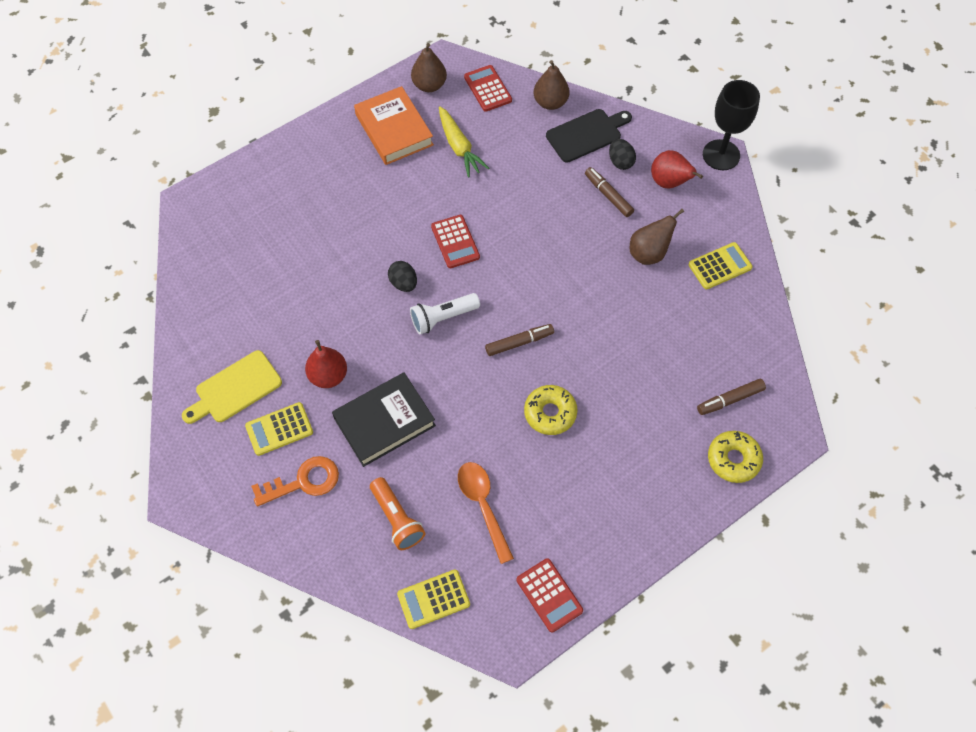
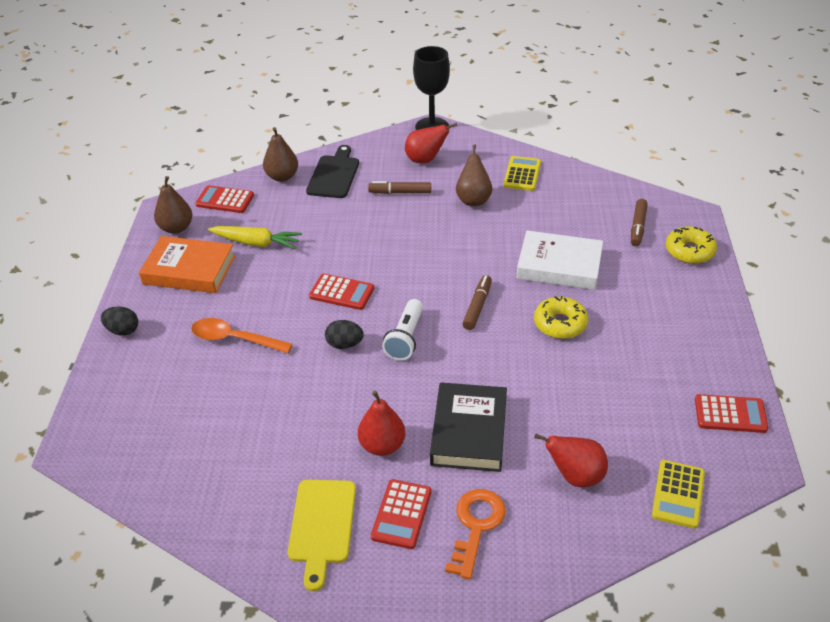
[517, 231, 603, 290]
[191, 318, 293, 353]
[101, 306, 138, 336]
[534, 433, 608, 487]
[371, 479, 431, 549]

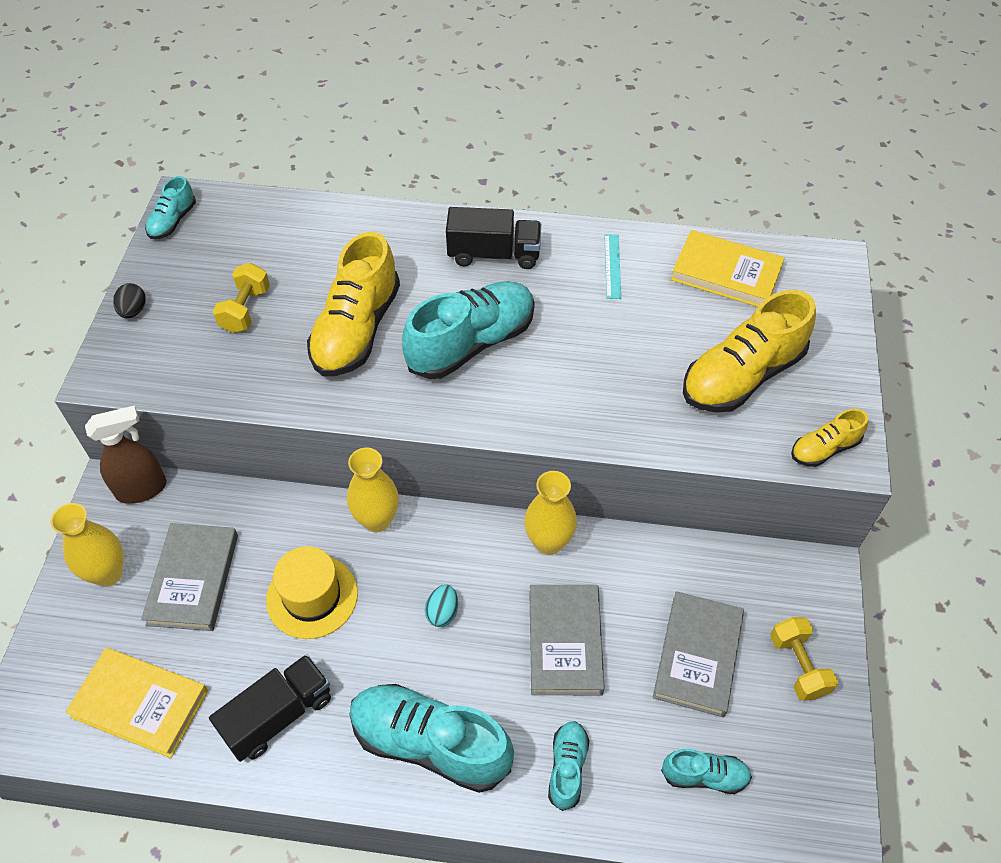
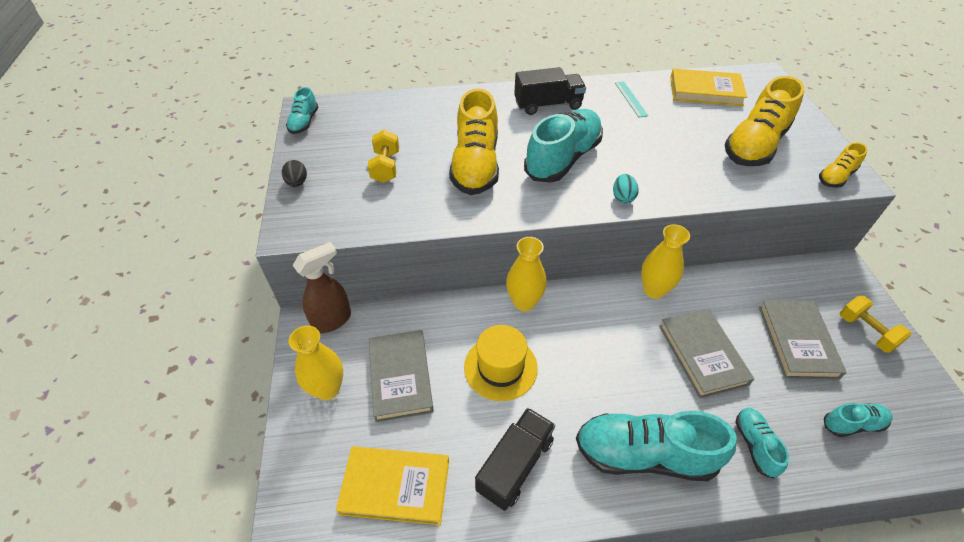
[613, 174, 639, 203]

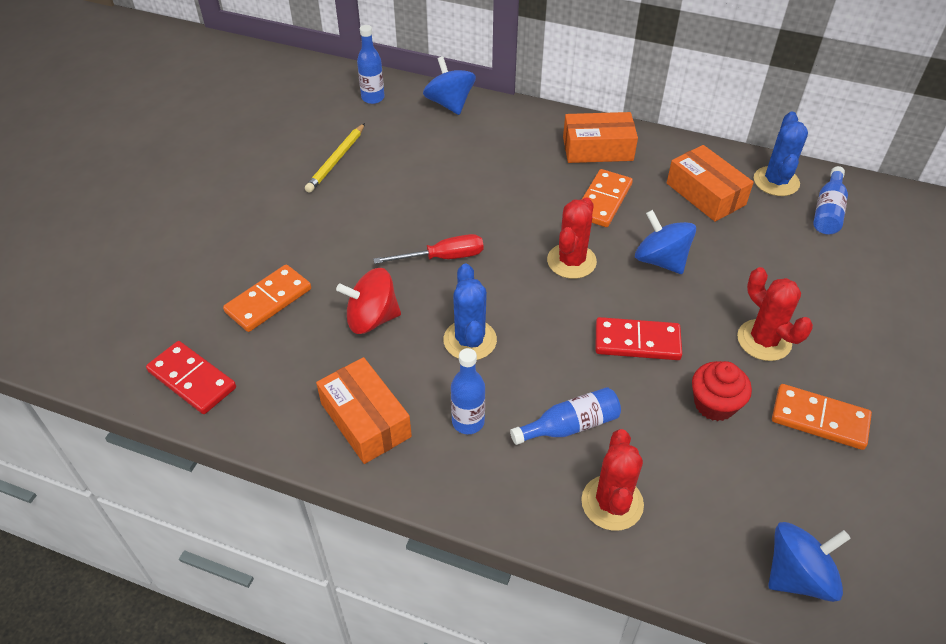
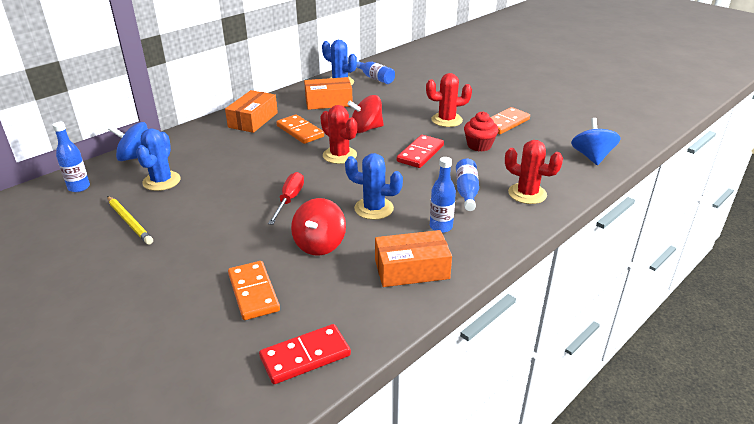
[136, 128, 181, 191]
[347, 95, 384, 133]

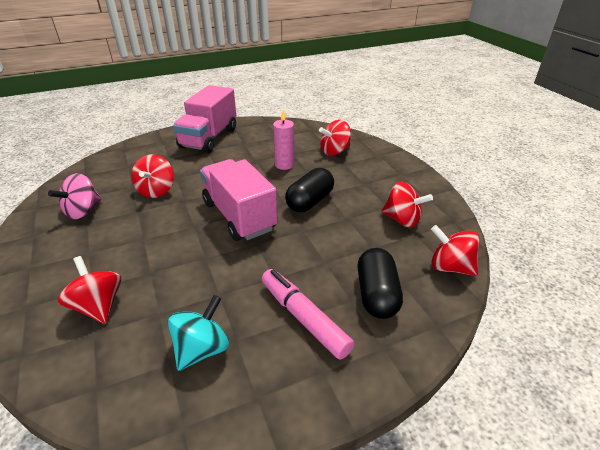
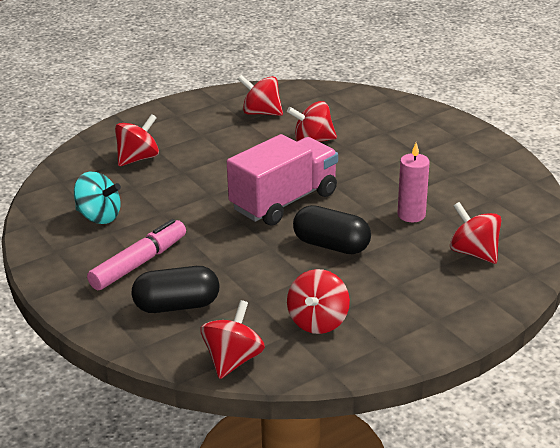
[173, 85, 236, 153] (first image)
[238, 75, 283, 116]

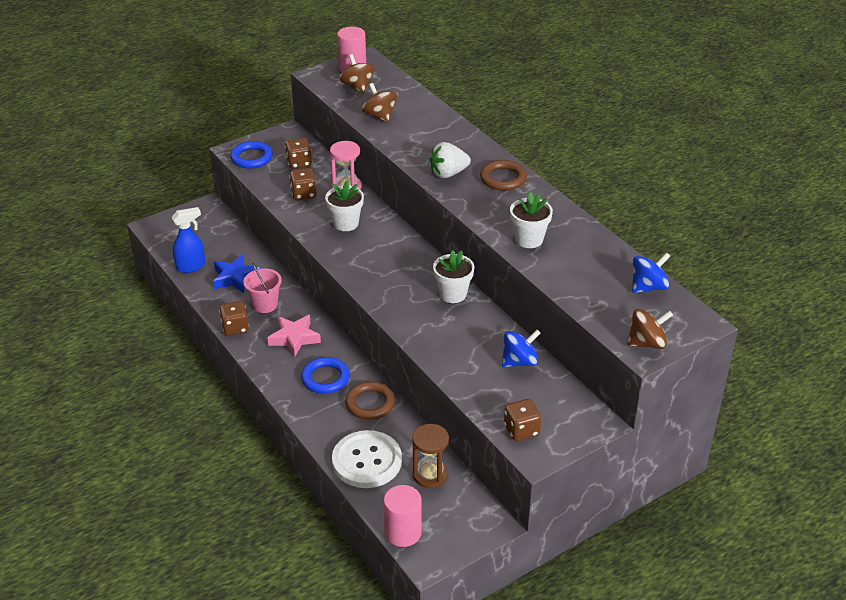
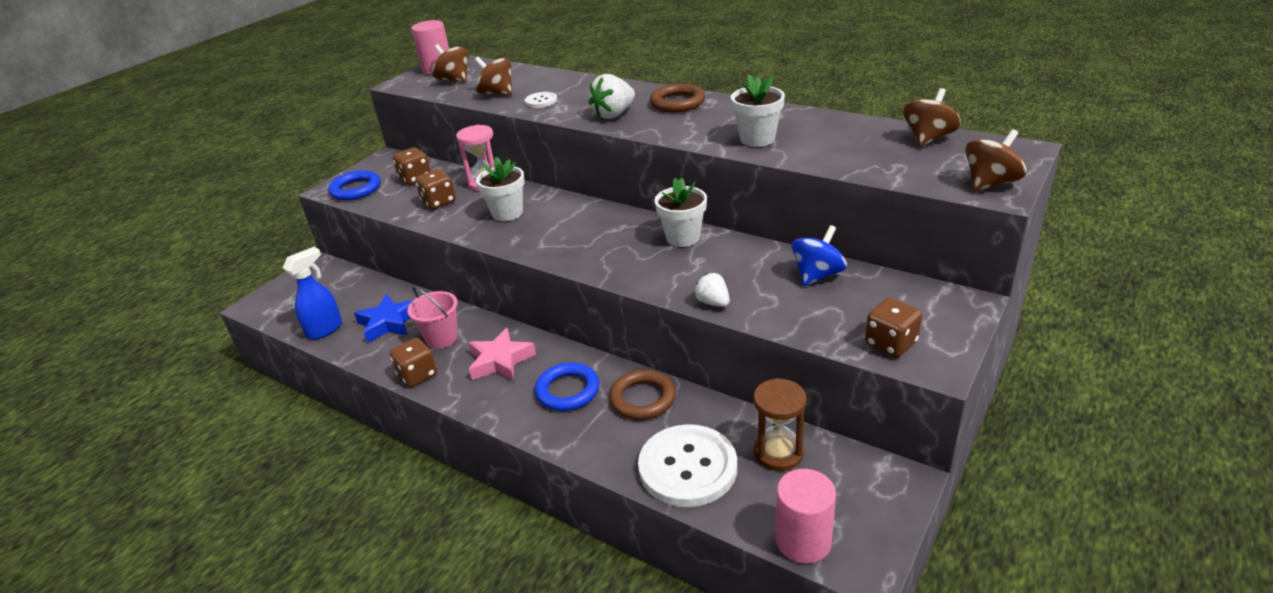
[525, 92, 557, 108]
[694, 273, 730, 307]
[903, 88, 961, 147]

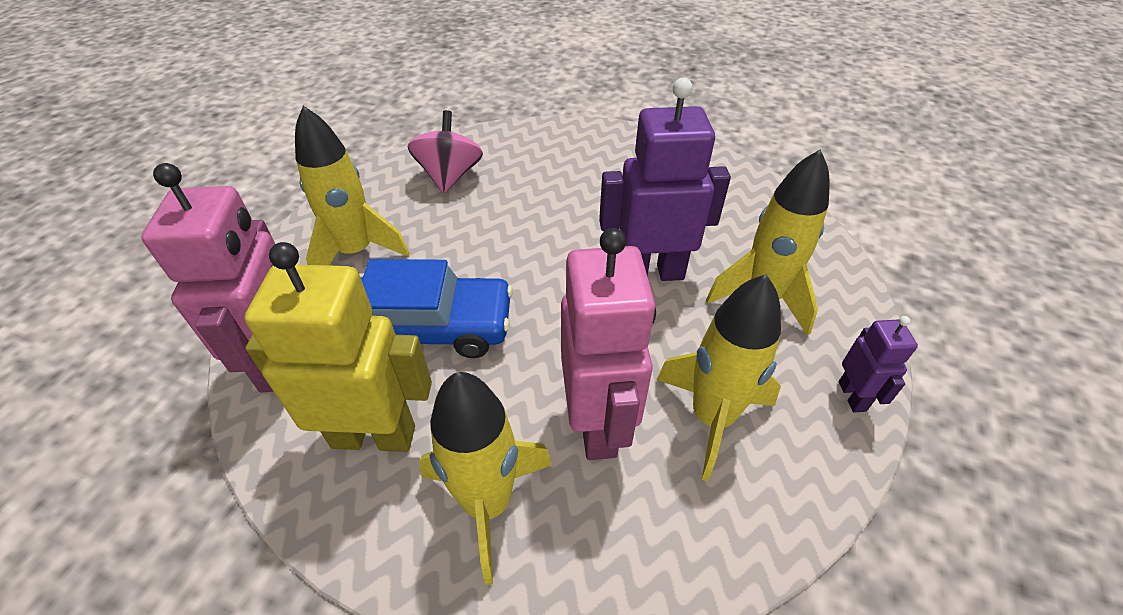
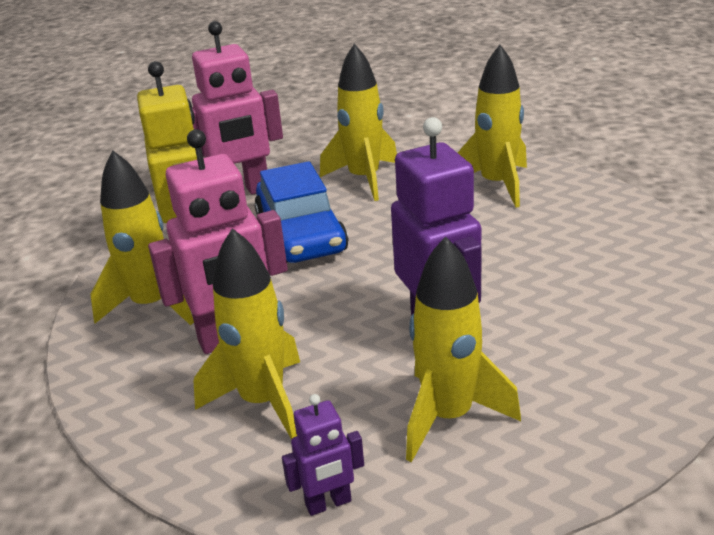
[458, 45, 527, 208]

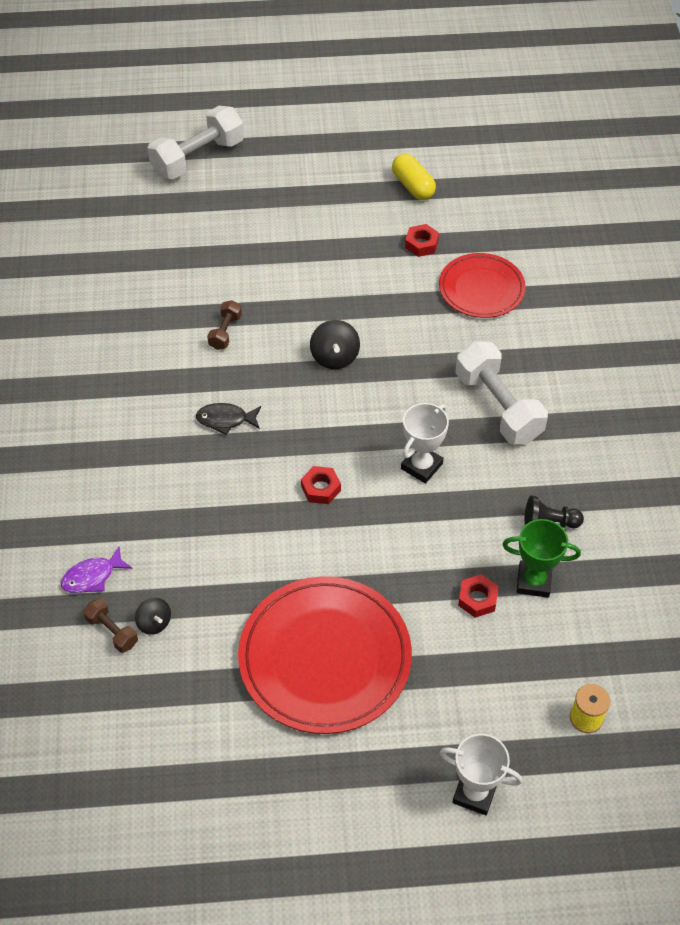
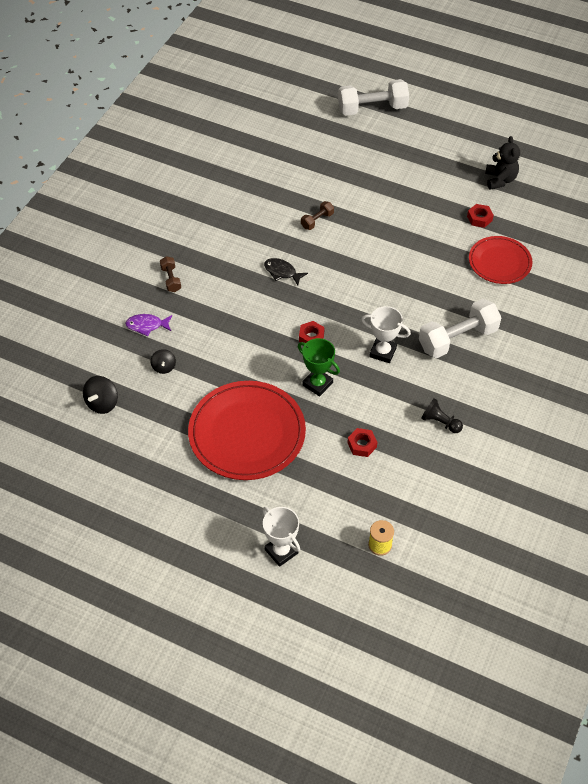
[160, 256, 181, 292]
[83, 376, 118, 414]
[298, 338, 340, 397]
[485, 136, 520, 190]
[361, 306, 411, 363]
[419, 299, 501, 358]

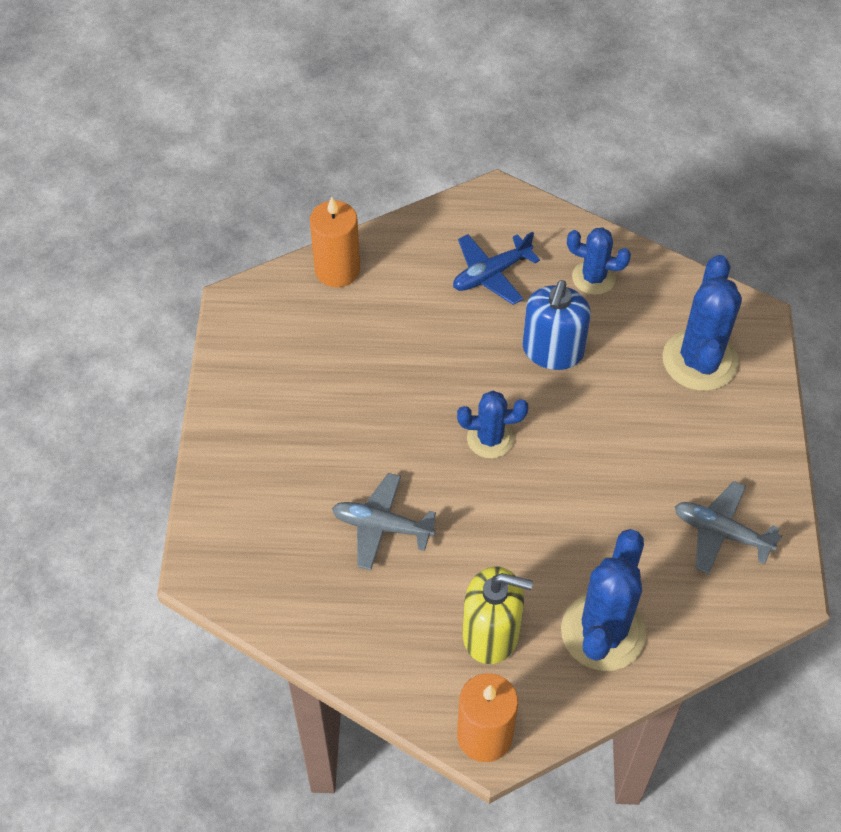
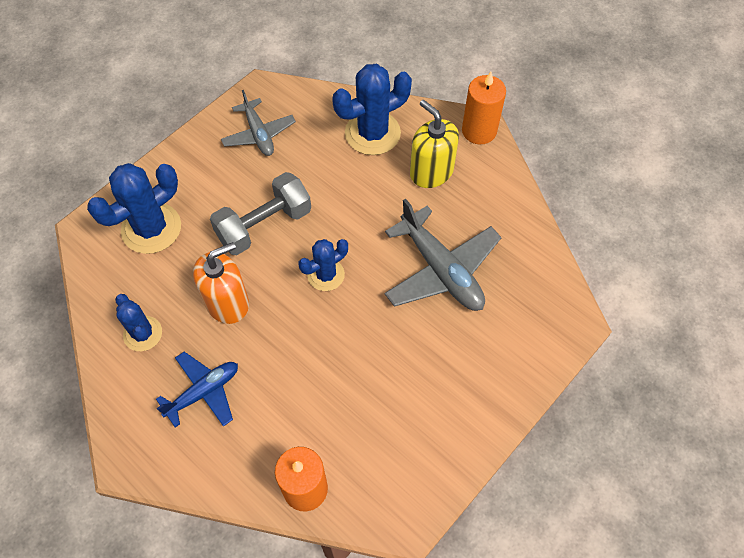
[210, 172, 311, 255]
[193, 242, 249, 324]
[156, 352, 238, 427]
[298, 239, 348, 291]
[384, 198, 502, 311]

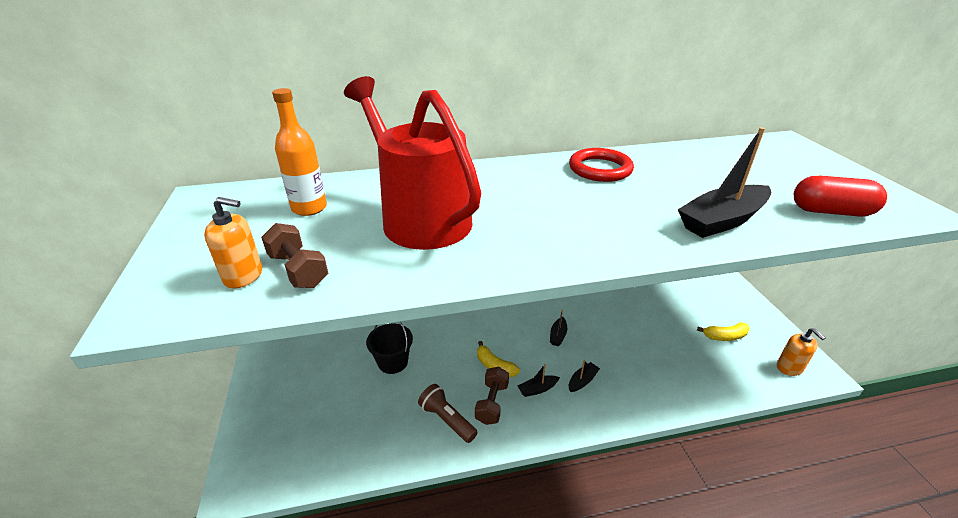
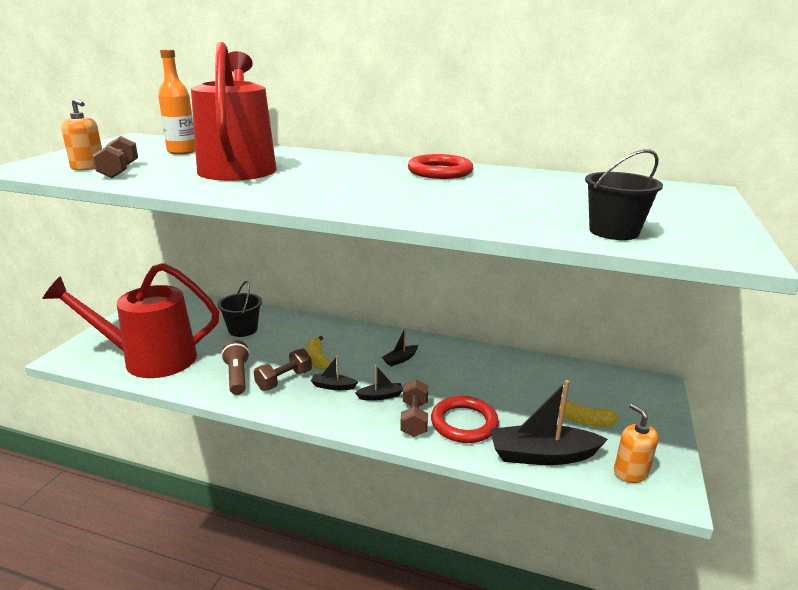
[42, 263, 219, 378]
[400, 379, 428, 437]
[431, 396, 499, 443]
[490, 380, 608, 465]
[585, 149, 663, 240]
[614, 404, 658, 483]

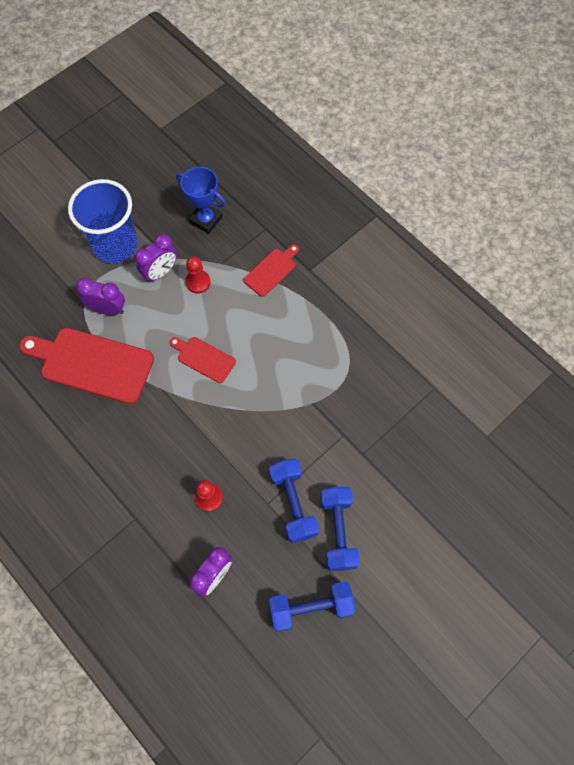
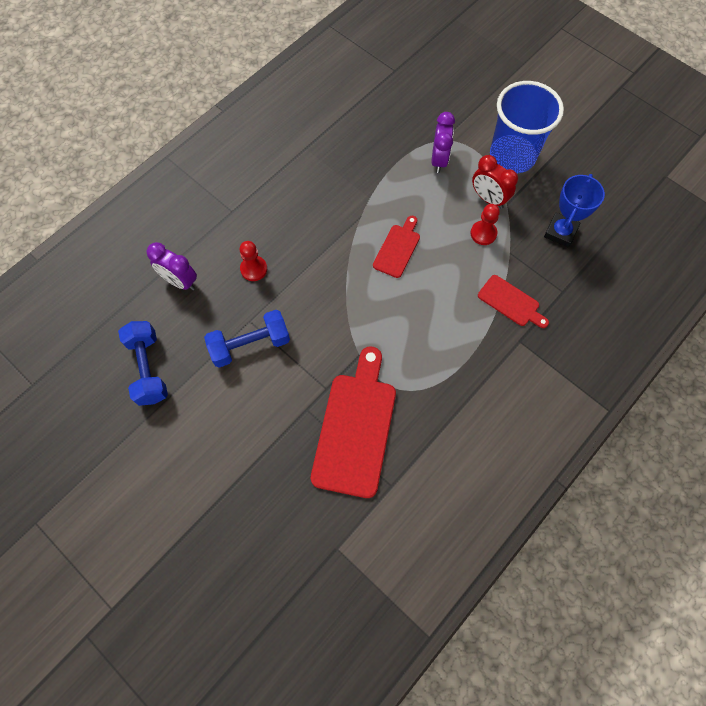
[320, 486, 360, 571] (first image)
[311, 347, 396, 498]
[472, 155, 518, 209]

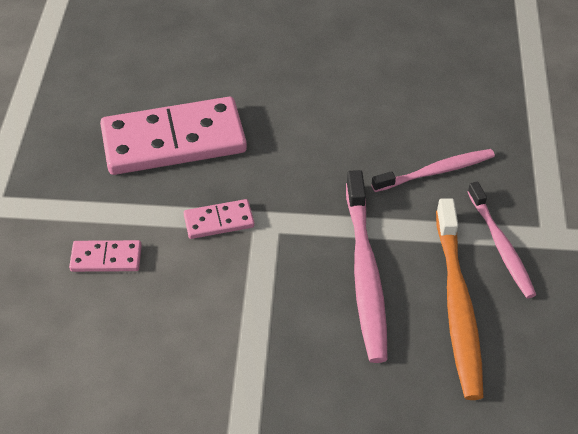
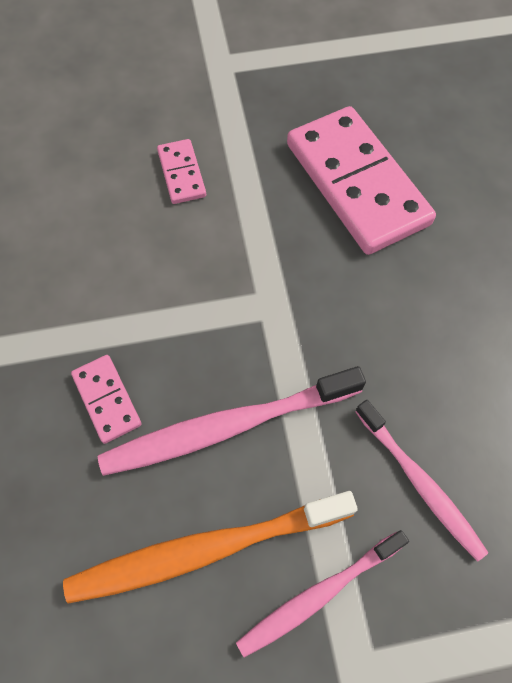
[71, 355, 142, 444]

